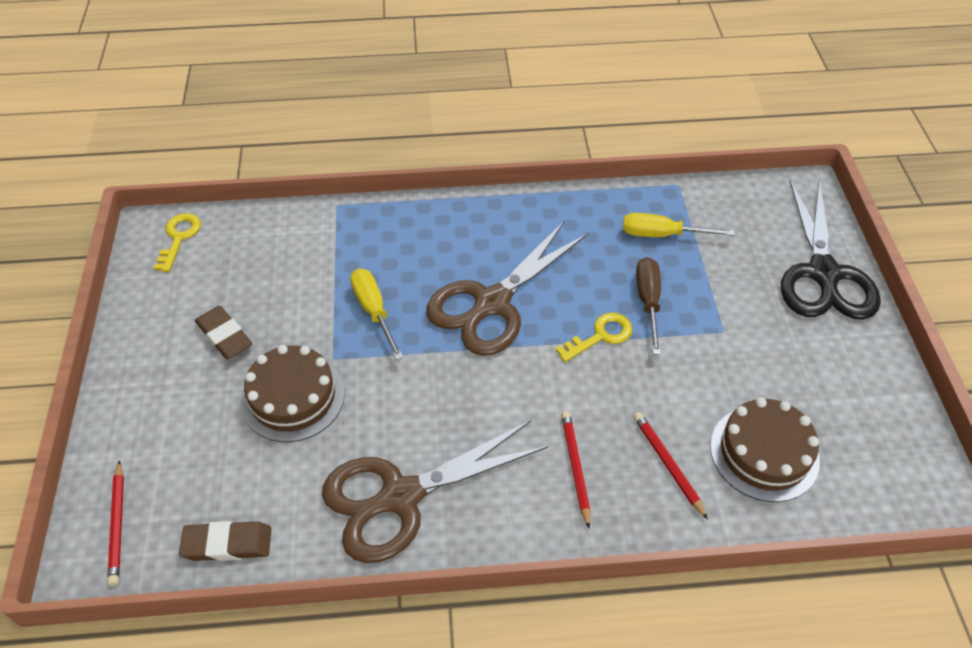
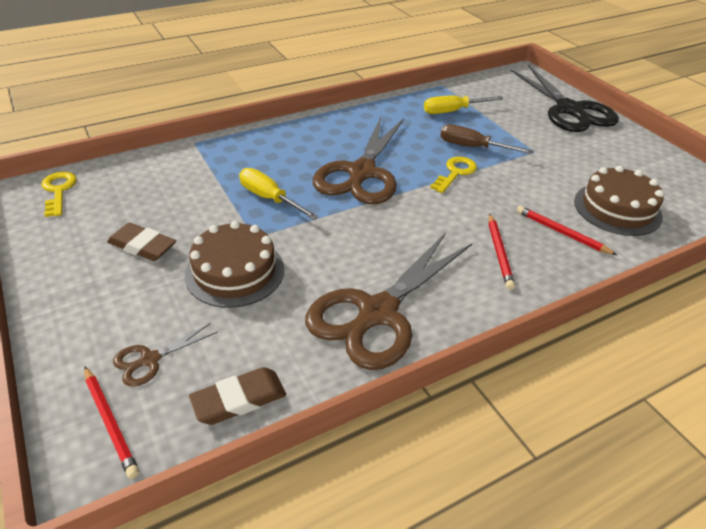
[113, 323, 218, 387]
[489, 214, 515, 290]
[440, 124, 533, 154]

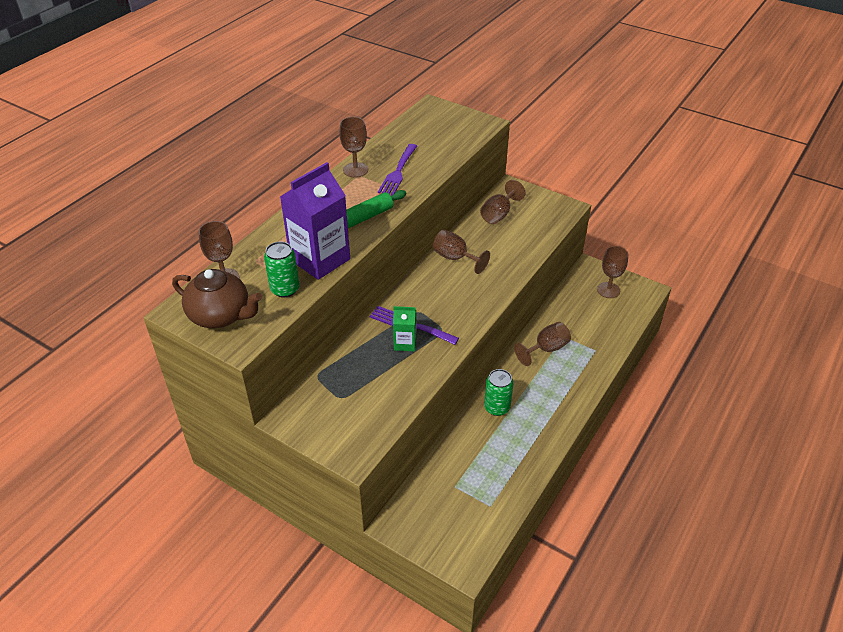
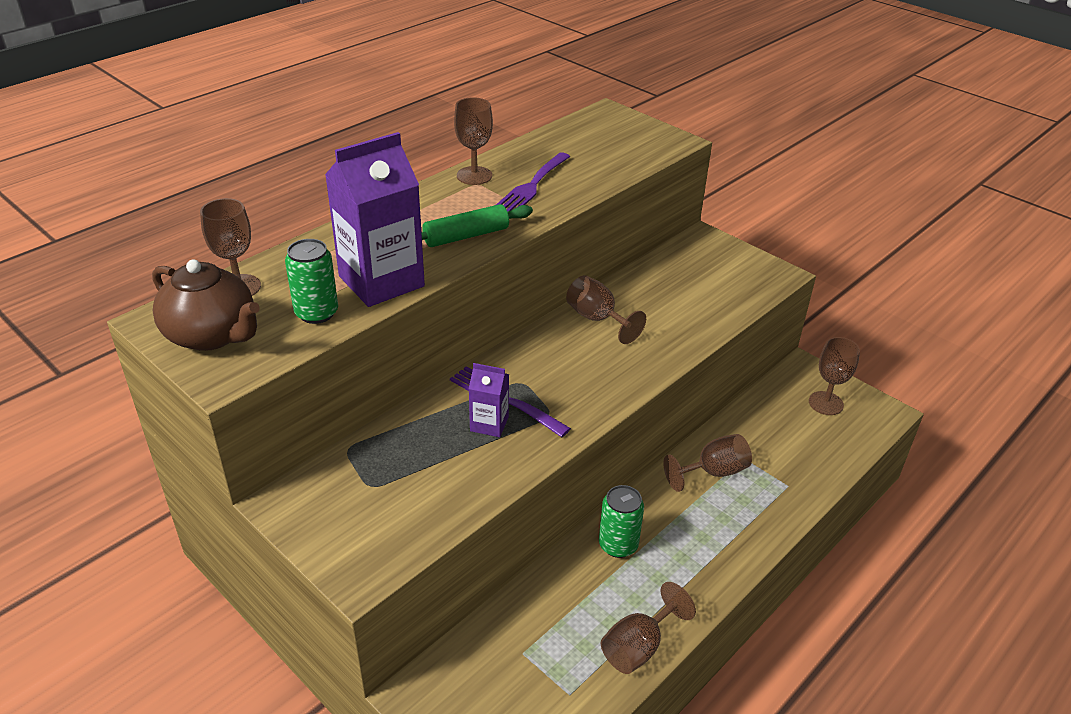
[601, 582, 696, 674]
[469, 363, 509, 437]

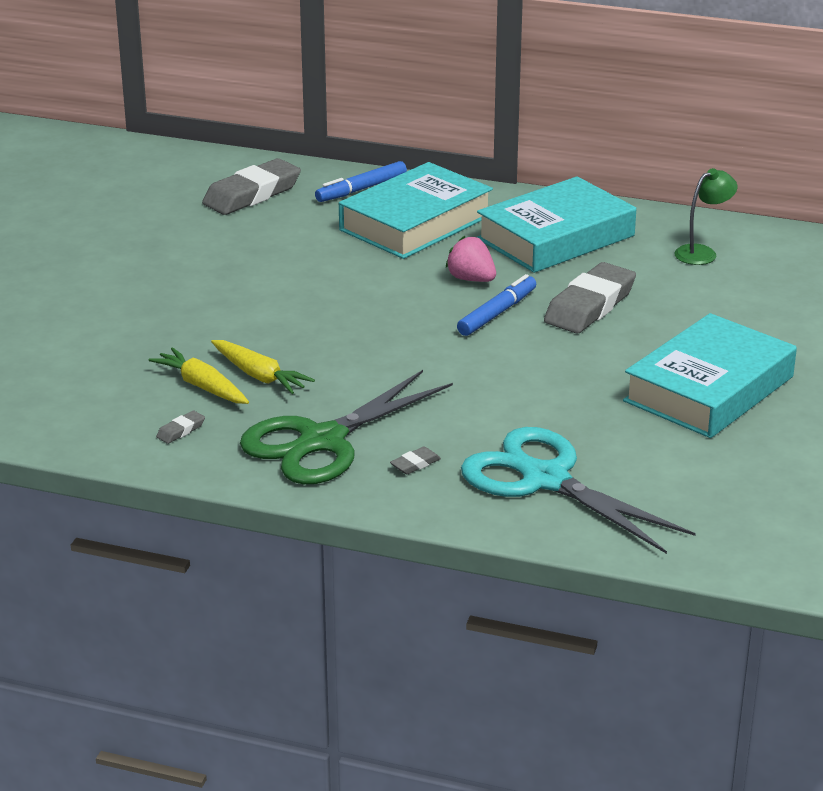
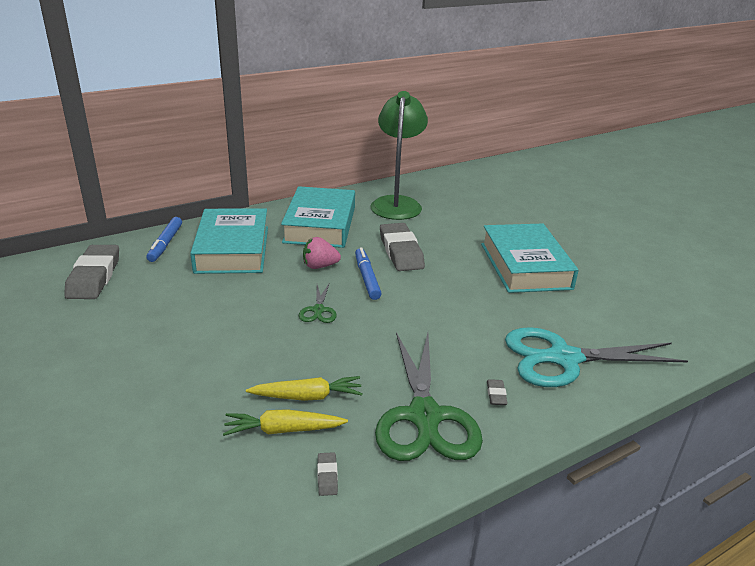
[299, 282, 337, 323]
[371, 91, 428, 220]

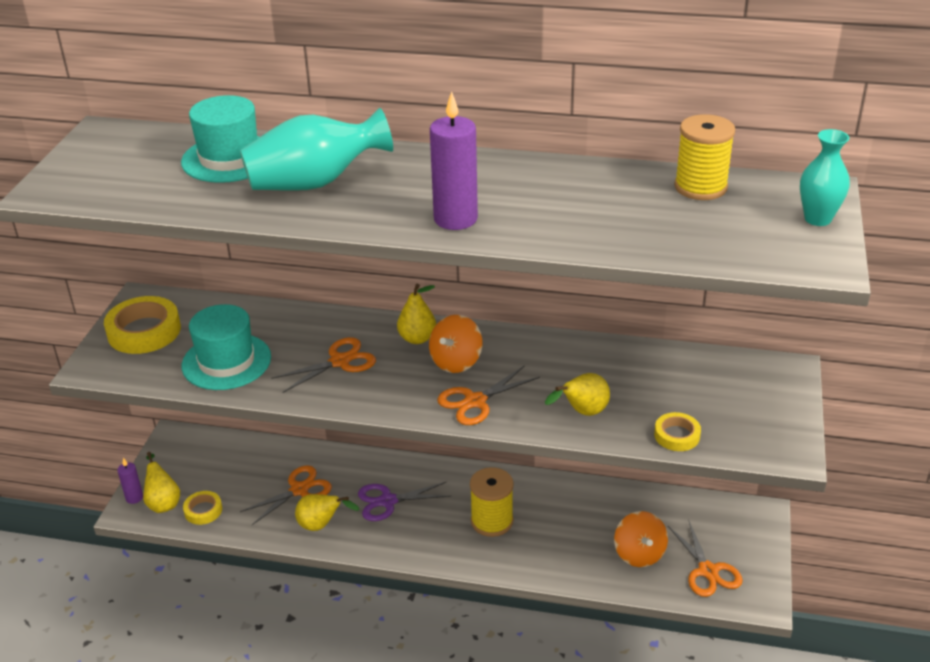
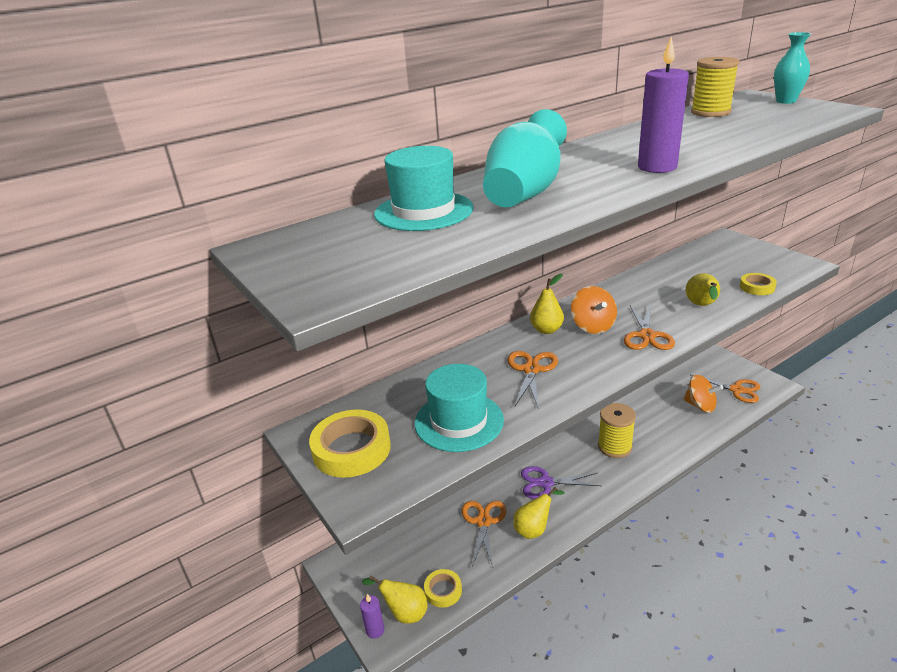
[521, 466, 602, 499]

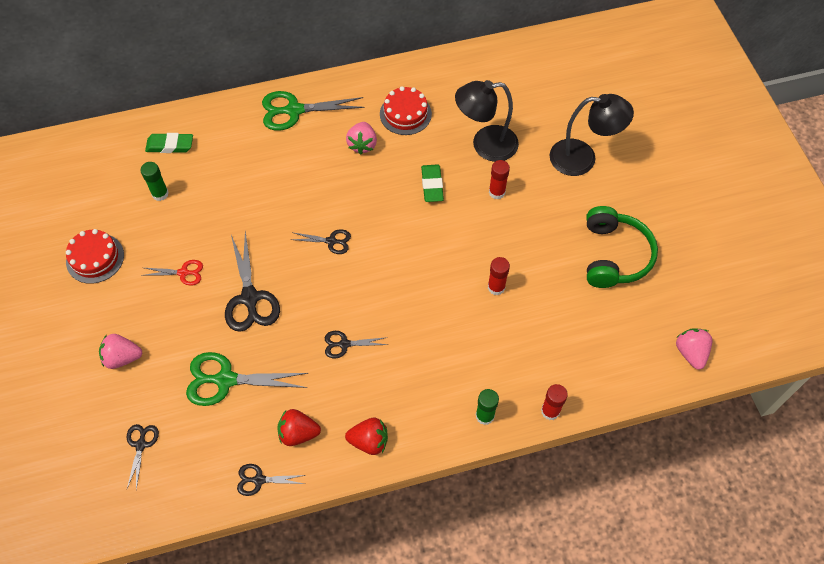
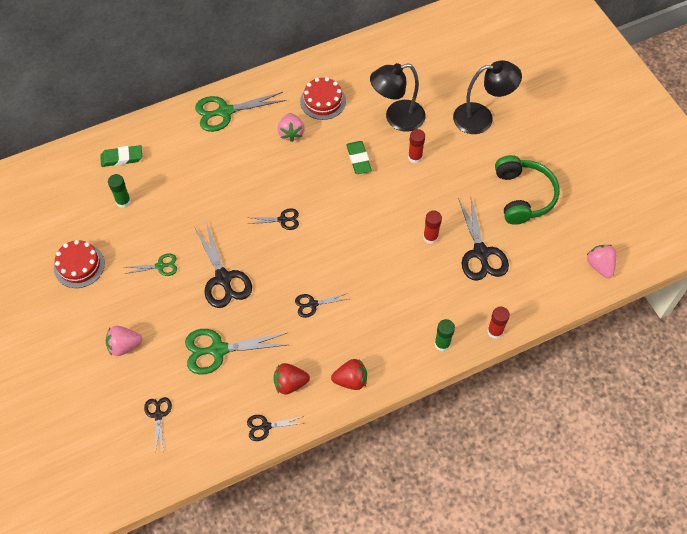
[458, 197, 509, 281]
[124, 253, 177, 276]

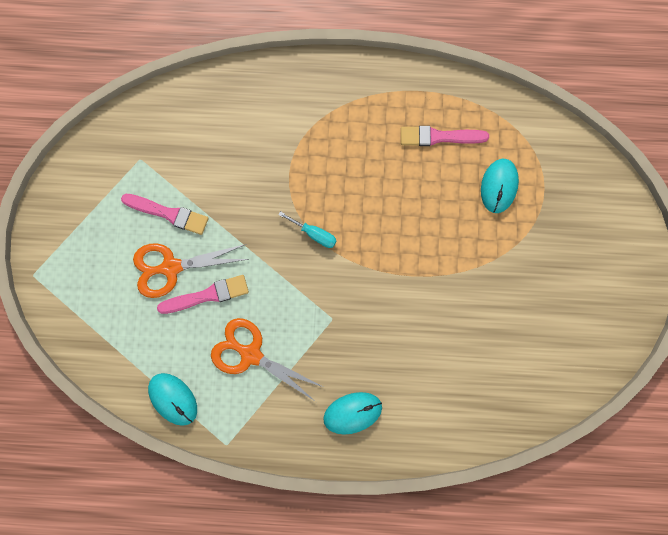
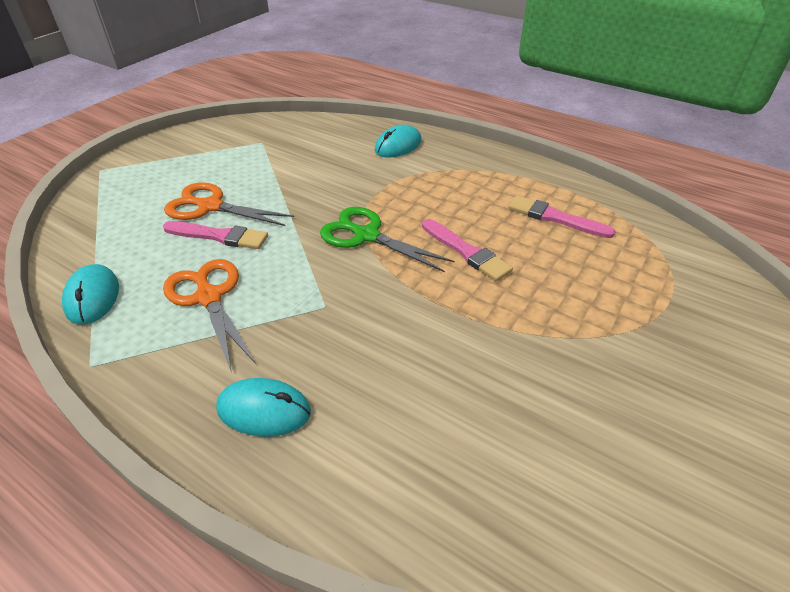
[422, 219, 513, 281]
[375, 125, 421, 158]
[320, 207, 455, 272]

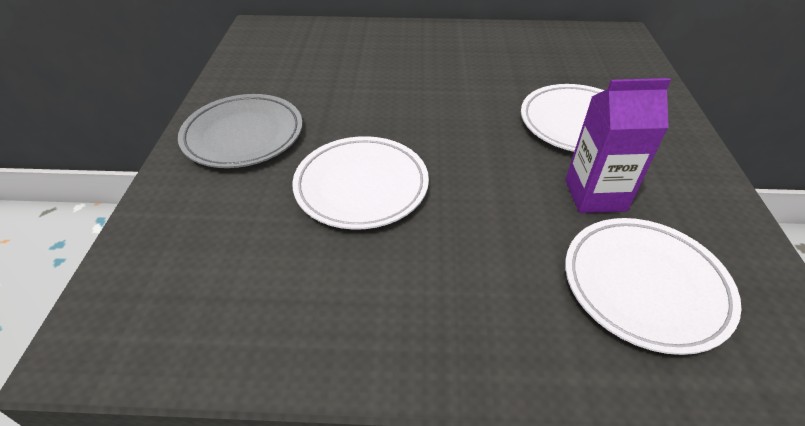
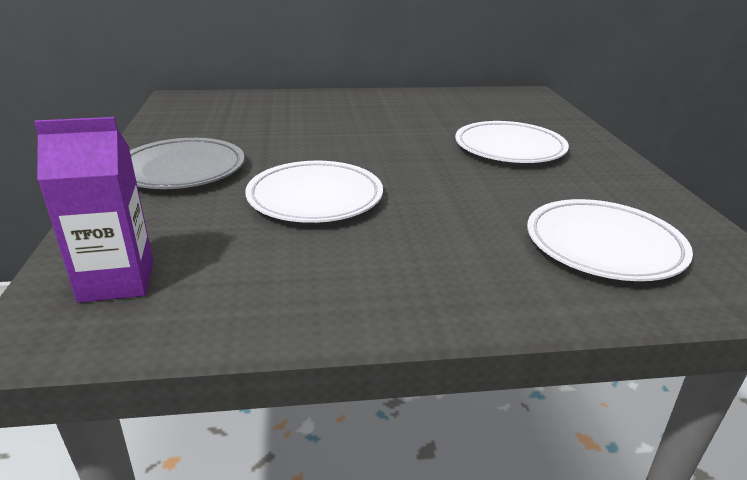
[34, 117, 153, 303]

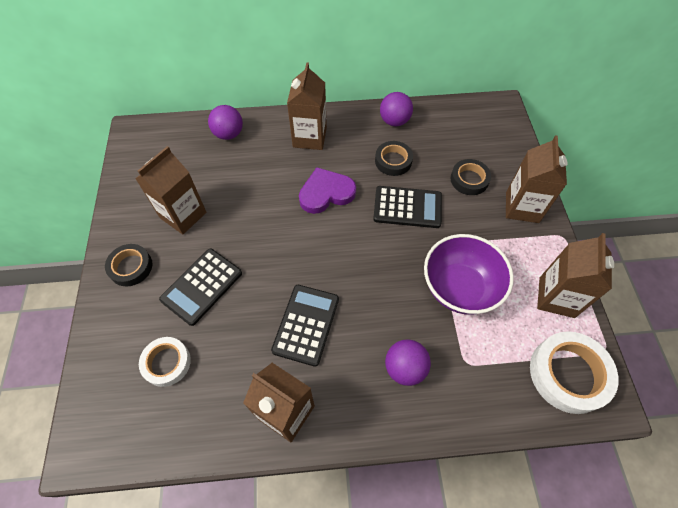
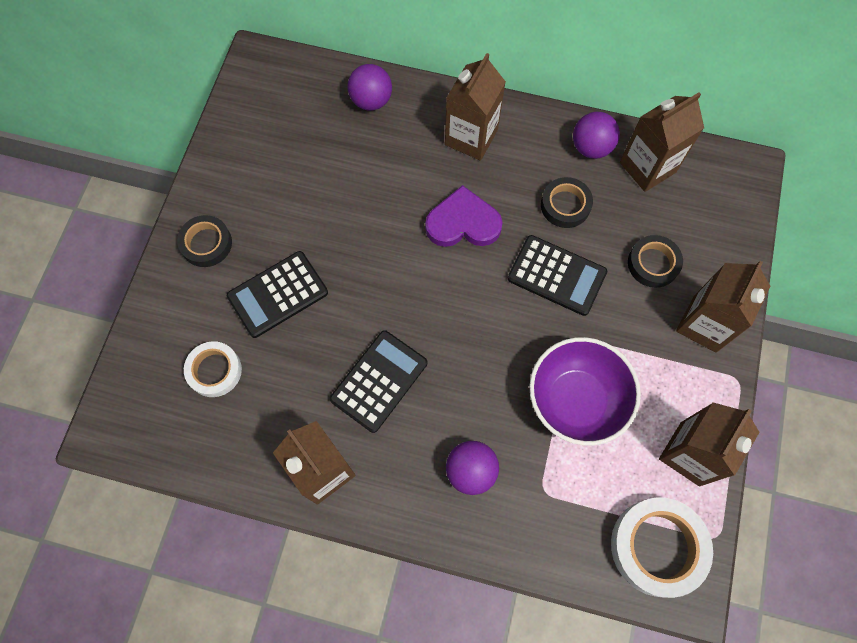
[620, 92, 704, 192]

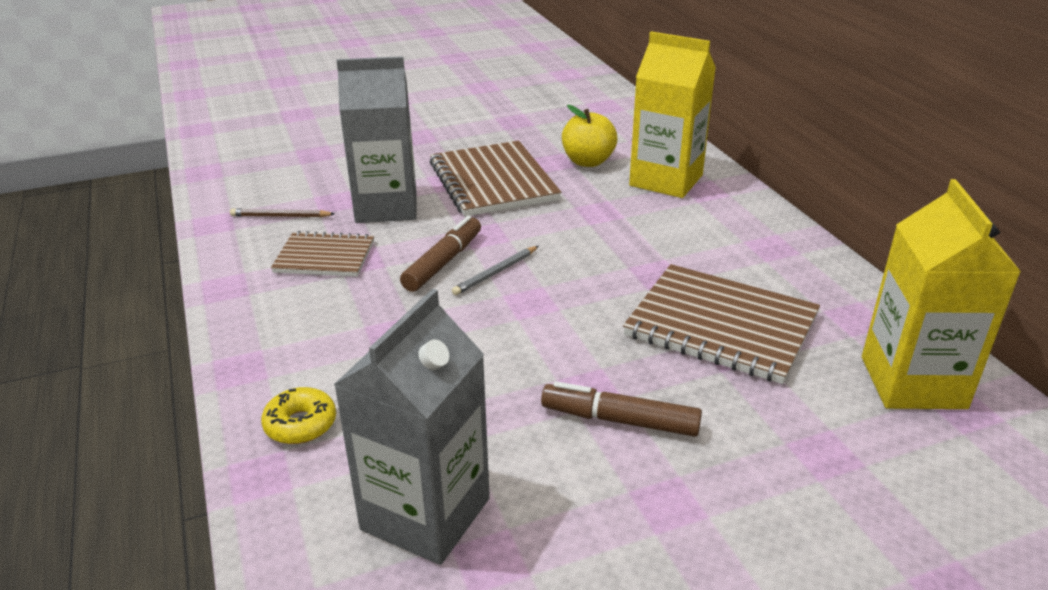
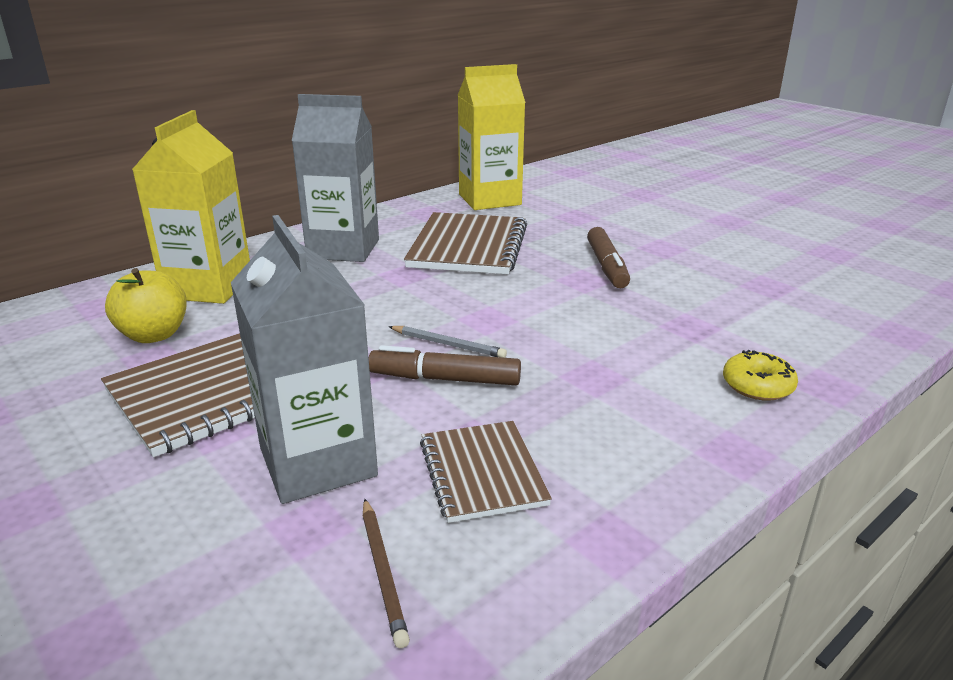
[292, 94, 379, 262]

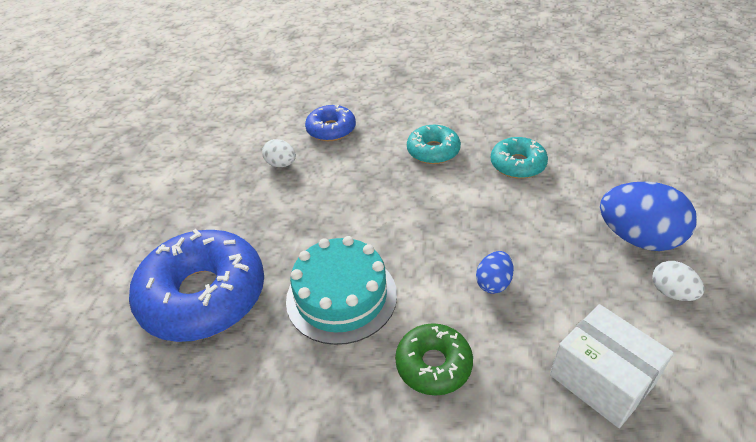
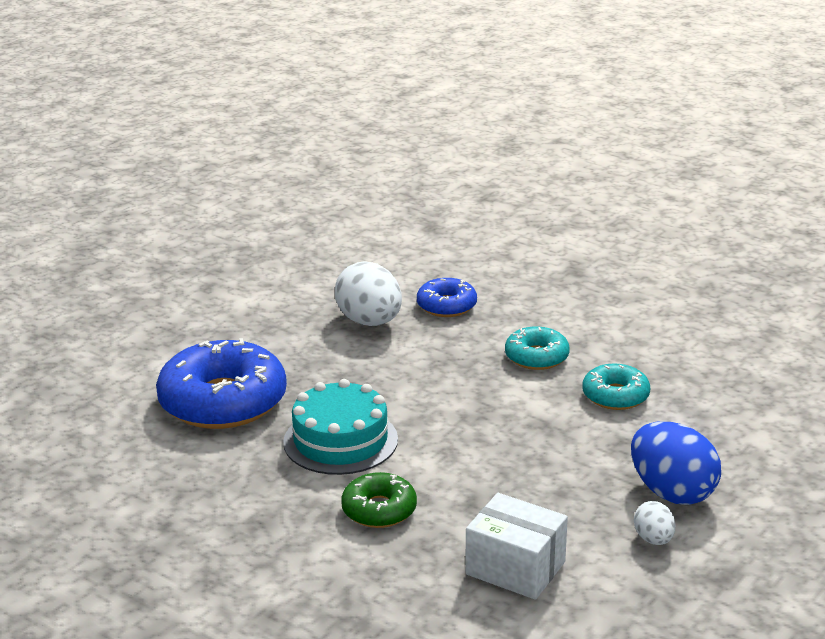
[476, 251, 514, 294] (first image)
[465, 493, 568, 600]
[335, 261, 402, 326]

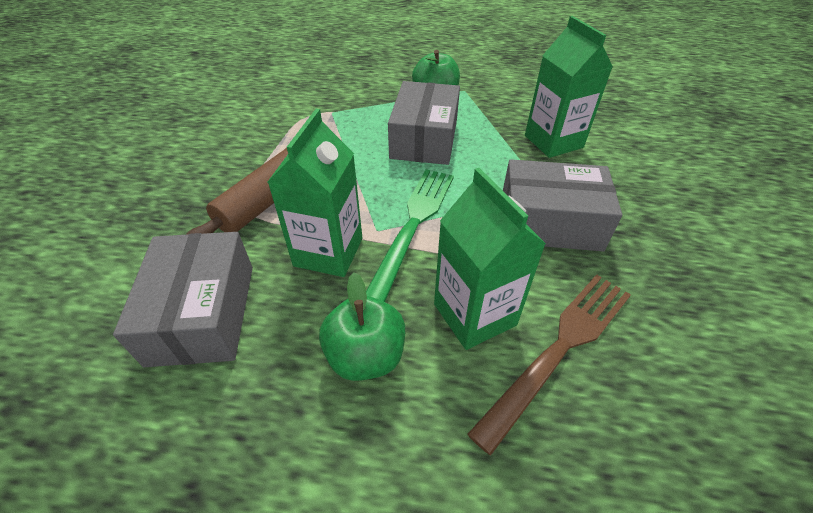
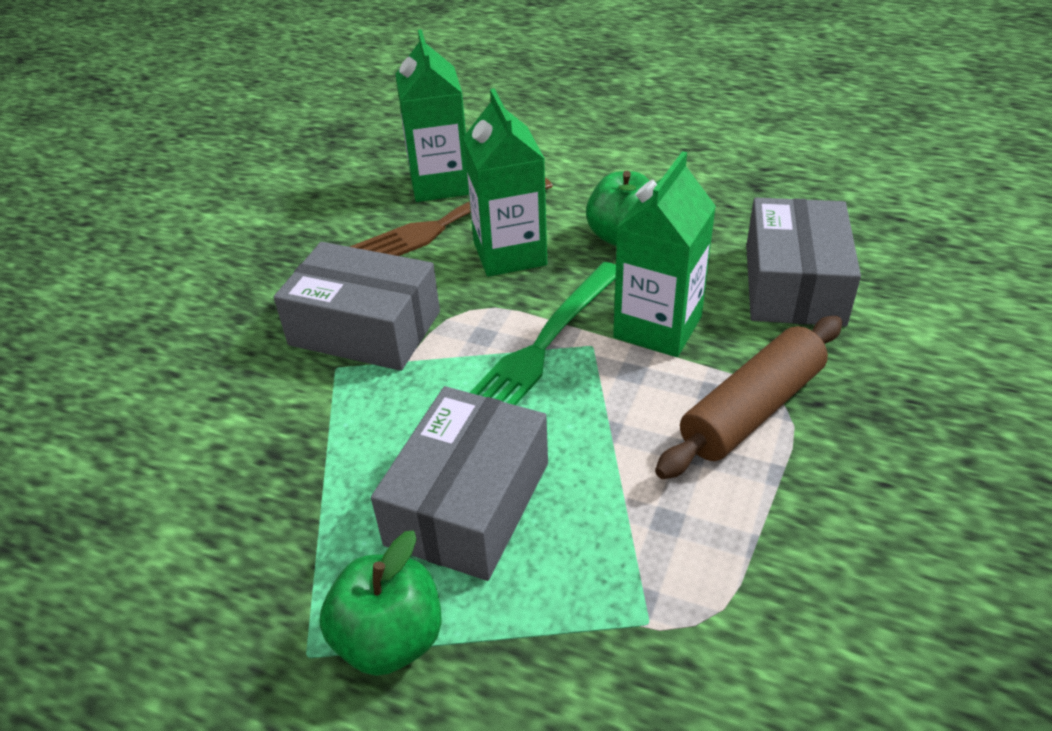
[395, 29, 469, 202]

